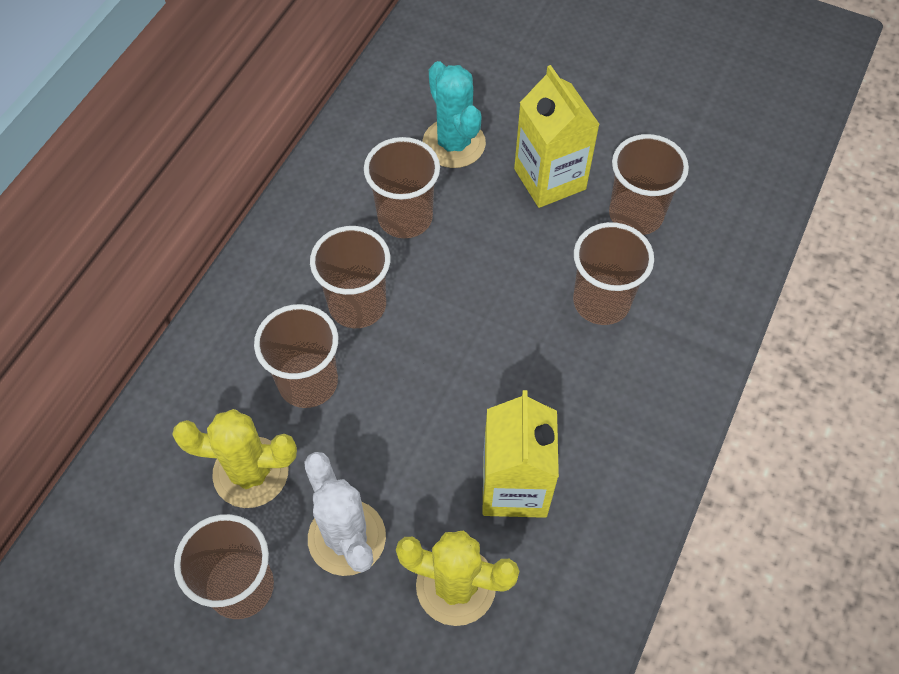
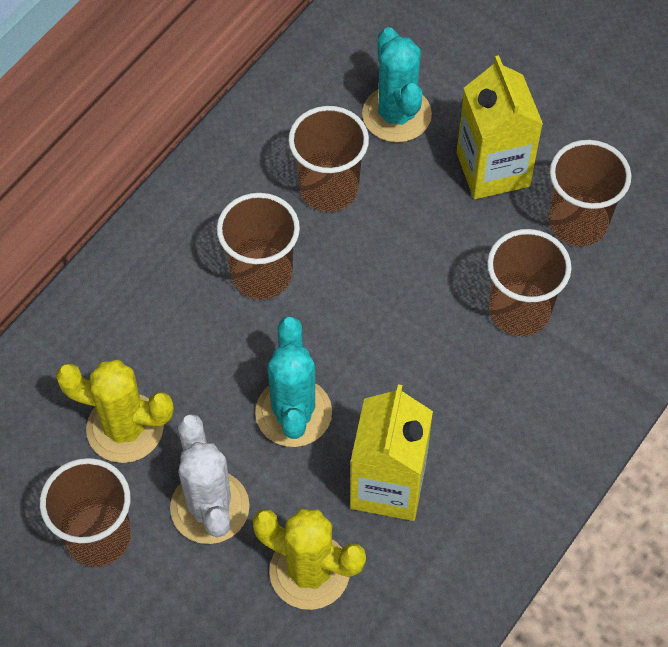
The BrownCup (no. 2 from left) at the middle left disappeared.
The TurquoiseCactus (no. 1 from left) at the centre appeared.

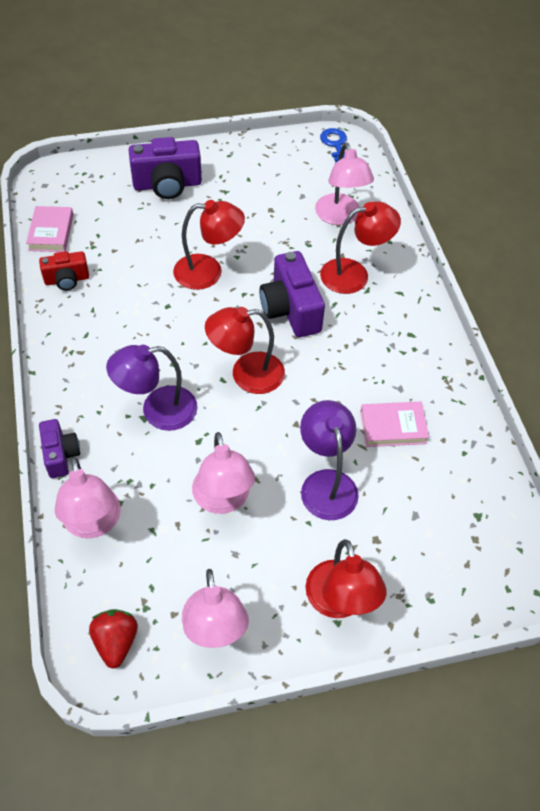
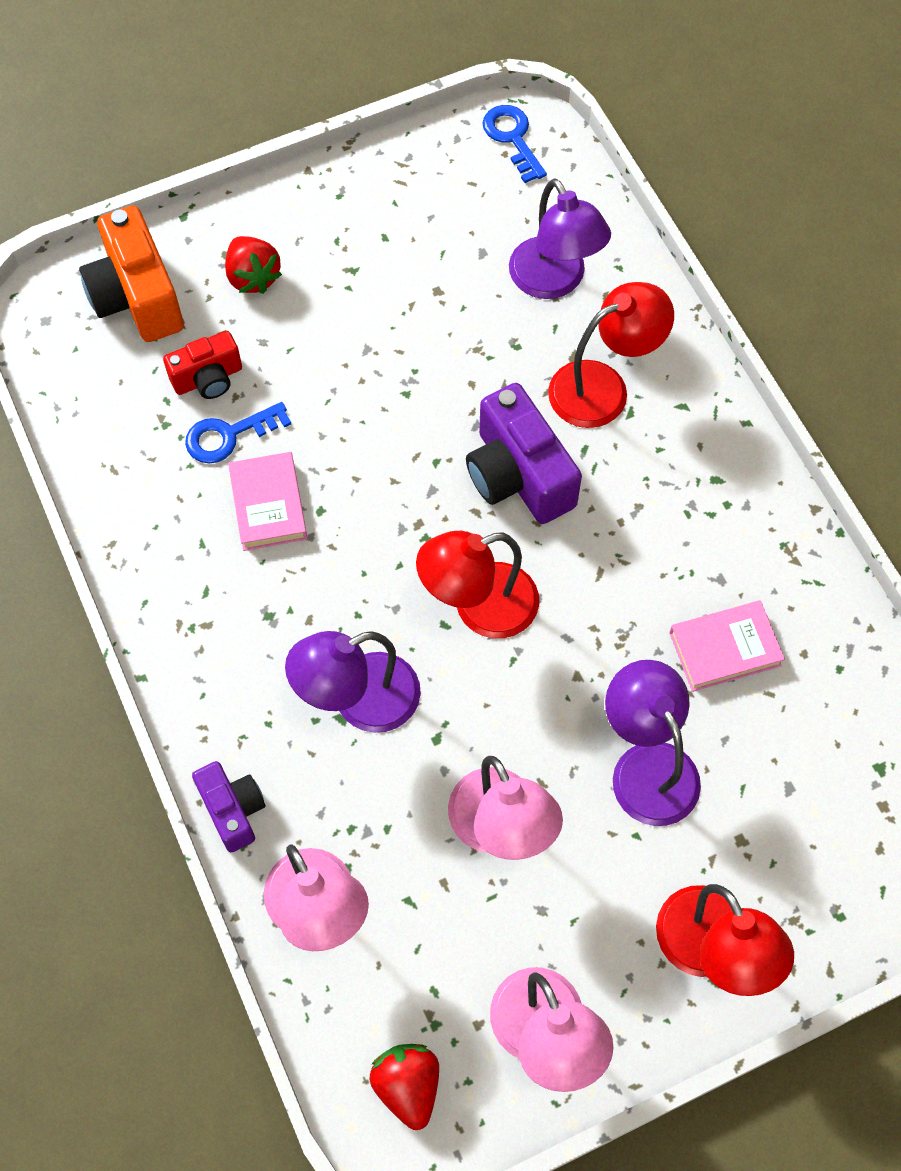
The PinkBook (no. 1 from left) moved from the top left to the middle left.
The RedCamera moved from the middle left to the top left.
The PurpleCamera (no. 2 from left) at the top left was replaced by the RedStrawberry (no. 1 from left) at the top left.
The RedLamp (no. 1 from left) at the top centre disappeared.
The PinkLamp (no. 4 from left) at the top centre became the PurpleLamp (no. 2 from left) at the top centre.
The OrangeCamera at the top left appeared.
The BlueKey (no. 1 from left) at the middle left appeared.

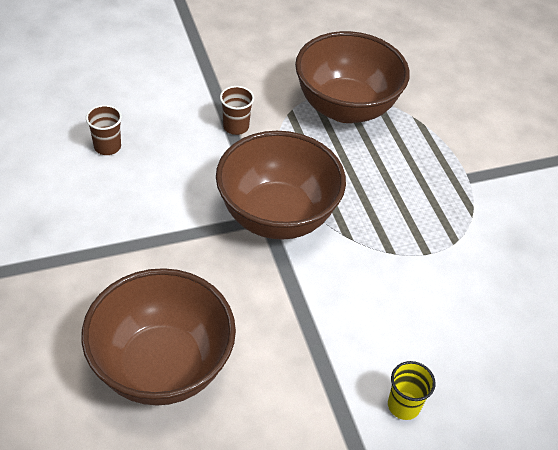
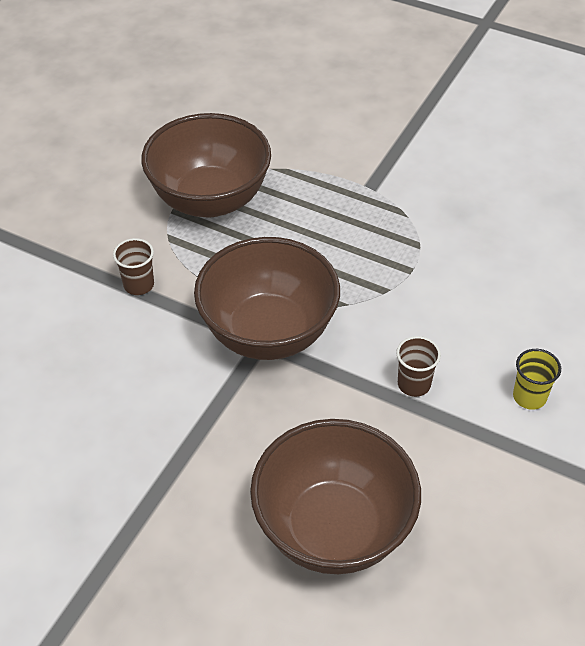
The BrownCup (no. 1 from left in the first image) moved from the top left to the middle right.

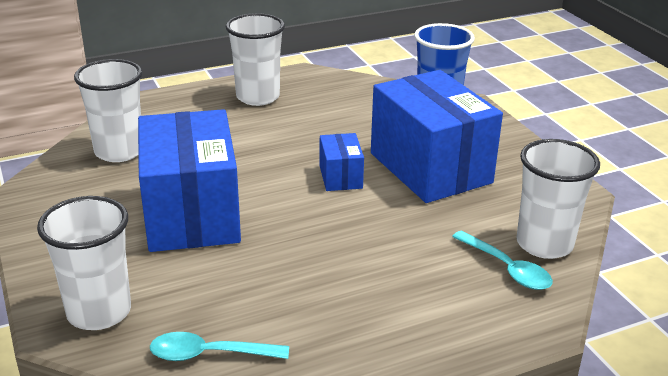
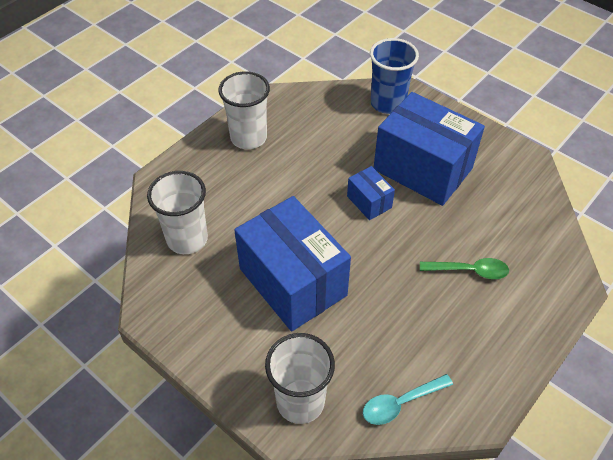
The TurquoiseSpoon (no. 2 from left) at the bottom right disappeared.
The WhiteCup (no. 4 from left) at the middle right disappeared.
The GreenSpoon at the middle right appeared.

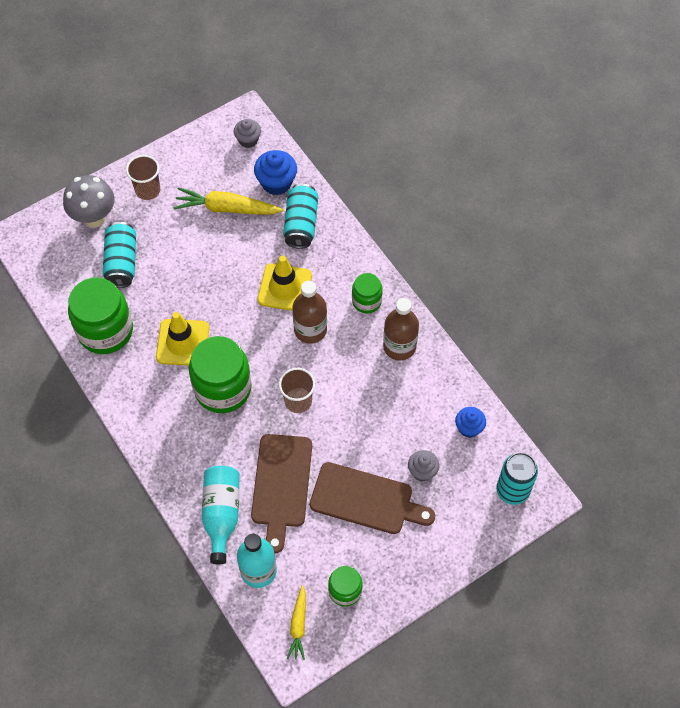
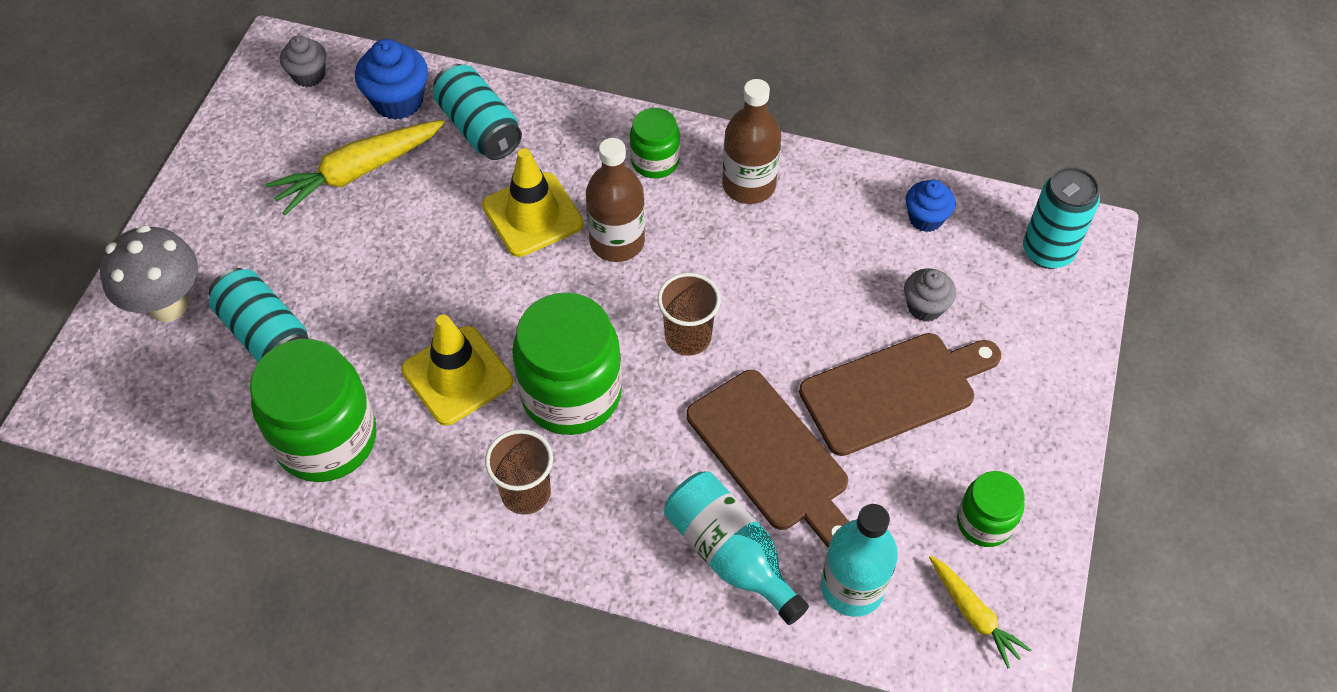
The BrownCup (no. 1 from left) moved from the top left to the bottom centre.

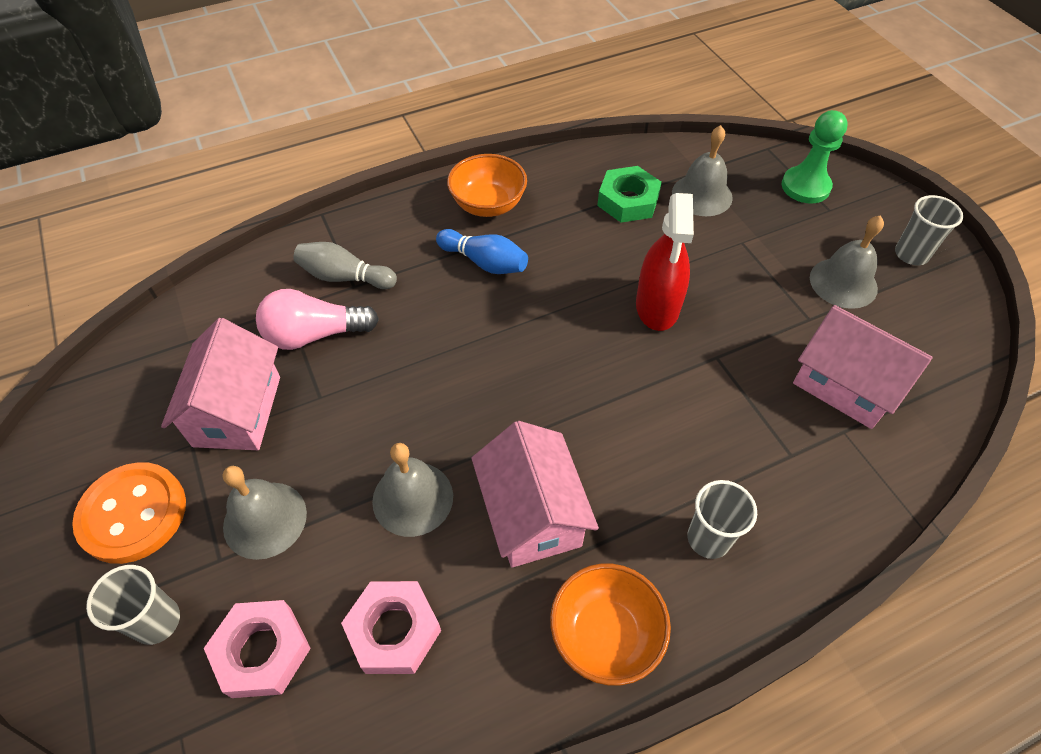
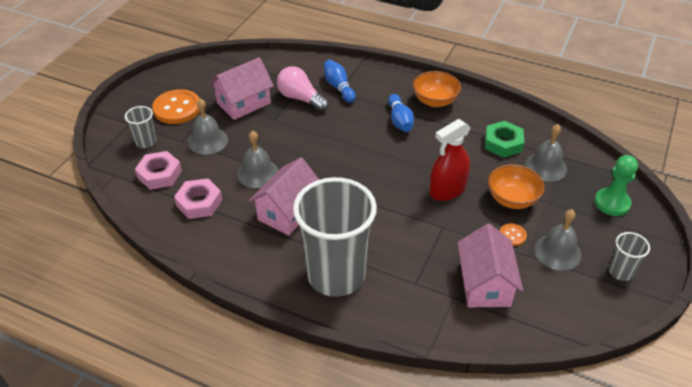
The GreyBowlingPin at the middle left became the BlueBowlingPin (no. 1 from left) at the top centre.
The OrangeBowl (no. 2 from left) moved from the bottom centre to the middle right.
The GreyCup (no. 2 from left) at the bottom right changed to 2.35 times the size.
The OrangeButton (no. 2 from left) at the middle right appeared.

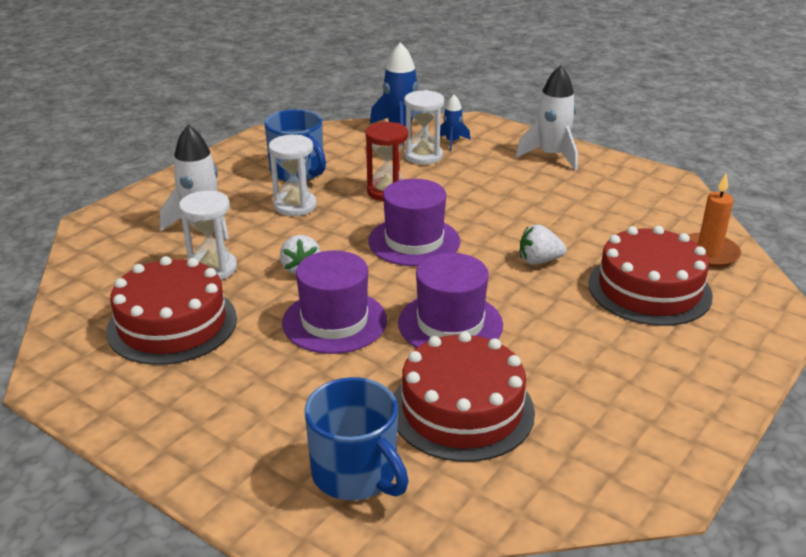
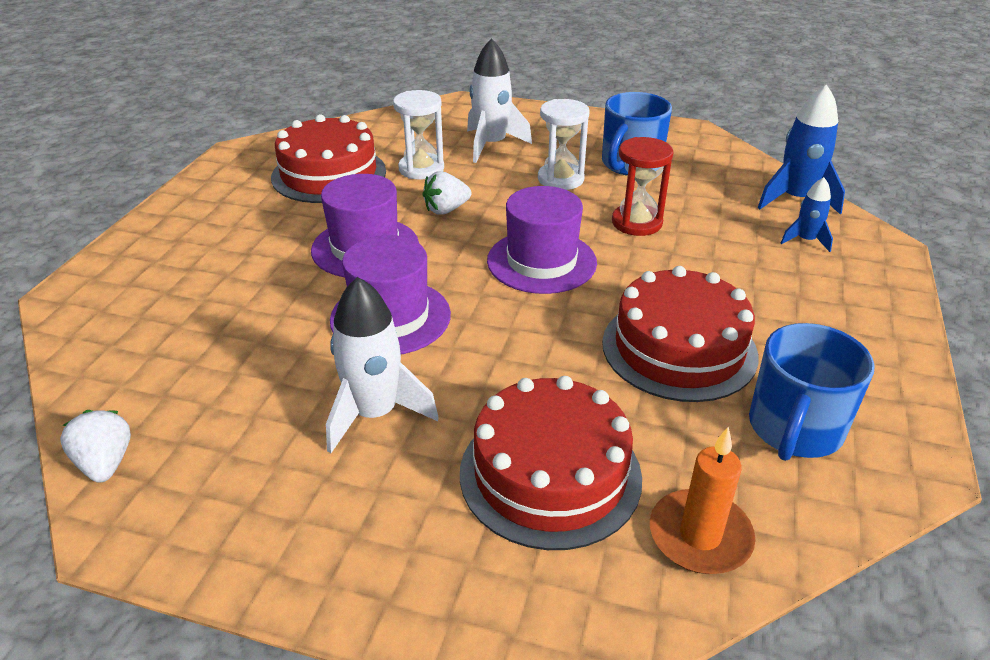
The BlueMug (no. 2 from left) moved from the bottom centre to the middle right.
The RedCake (no. 2 from left in the first image) moved from the bottom centre to the middle right.
The WhiteHourglass (no. 3 from left) at the top centre disappeared.
The WhiteRocket (no. 2 from left in the first image) moved from the top right to the centre.
The WhiteStrawberry (no. 2 from left in the first image) moved from the middle right to the bottom left.

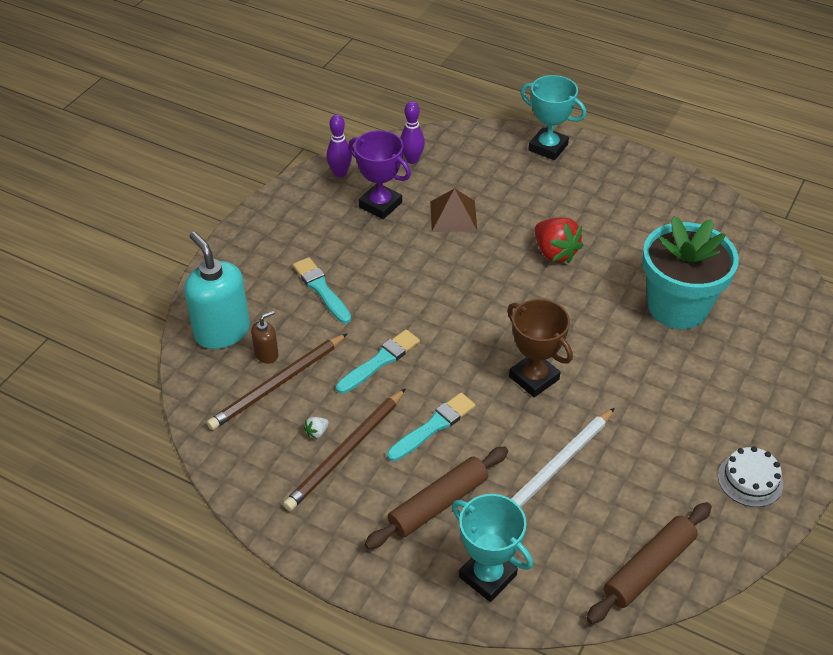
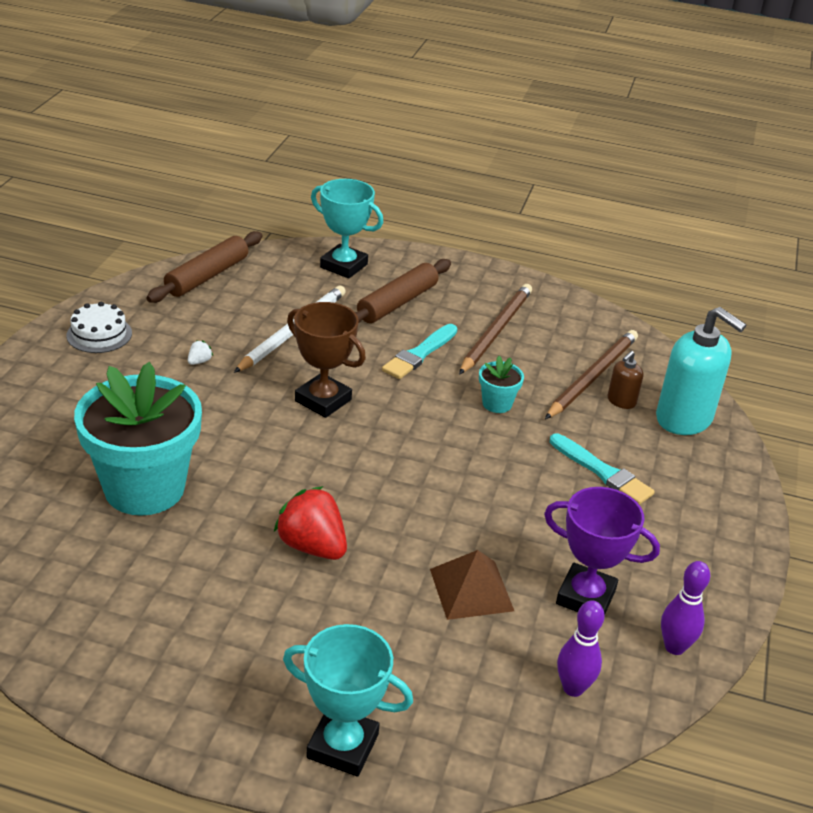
The WhiteStrawberry moved from the centre to the middle left.
The TurquoiseBrush (no. 2 from left) at the centre was replaced by the TurquoiseFlowerPot (no. 2 from left) at the centre.

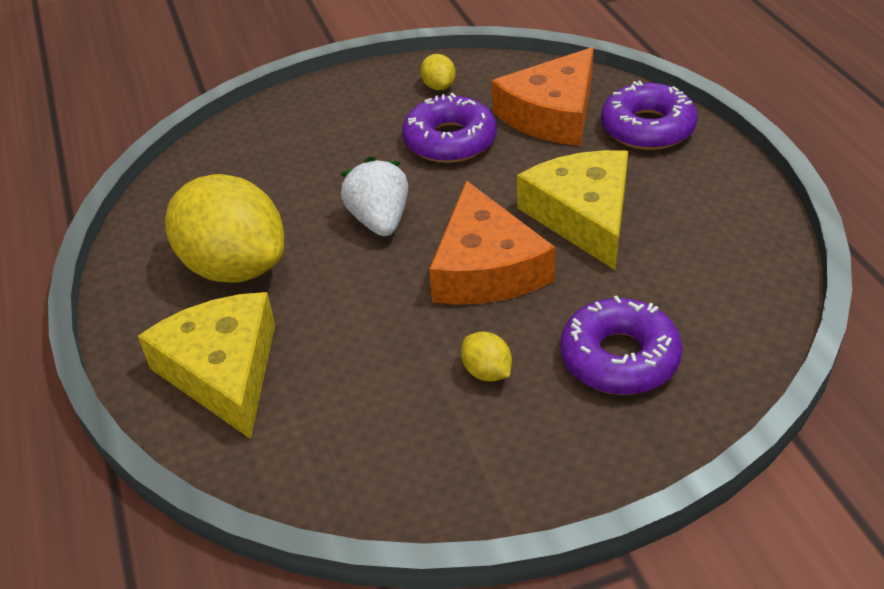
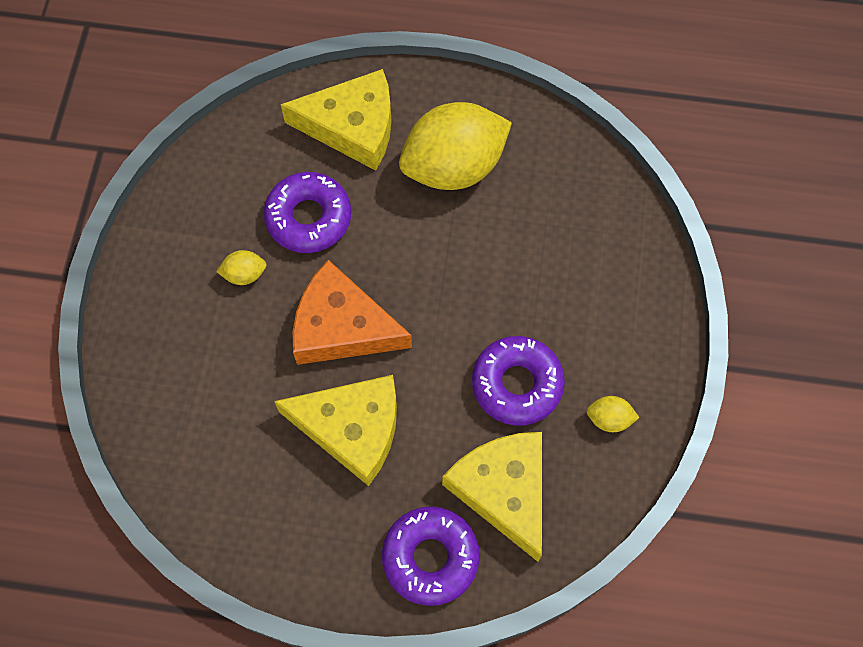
The WhiteStrawberry at the top centre disappeared.
The OrangeCheese (no. 2 from left) at the top centre became the YellowCheese (no. 3 from left) at the bottom centre.
The PurpleDonut (no. 2 from left in the first image) moved from the middle right to the top centre.

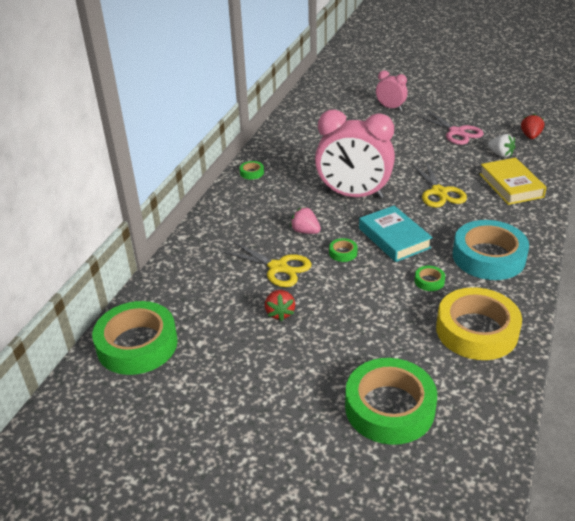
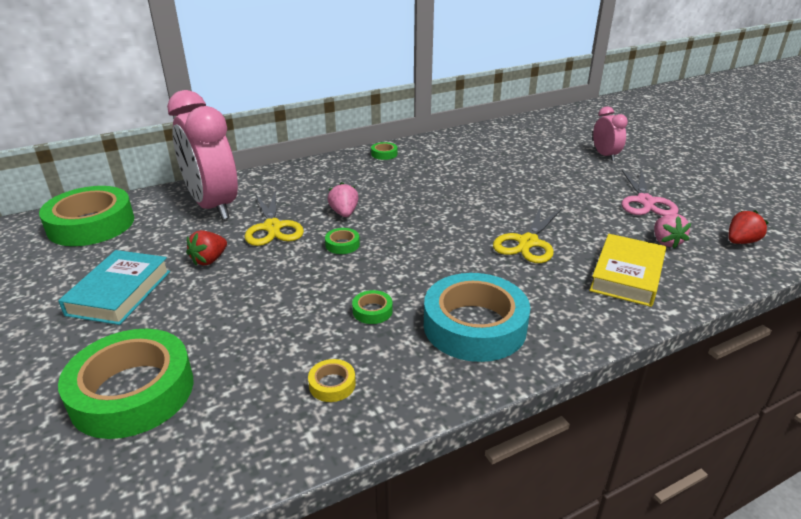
The PinkClock (no. 1 from left) moved from the top centre to the top left.
The TurquoiseBook moved from the middle right to the middle left.
The YellowTape at the middle right changed to 0.40 times the size.
The WhiteStrawberry at the top right became the PinkStrawberry (no. 2 from left) at the middle right.

